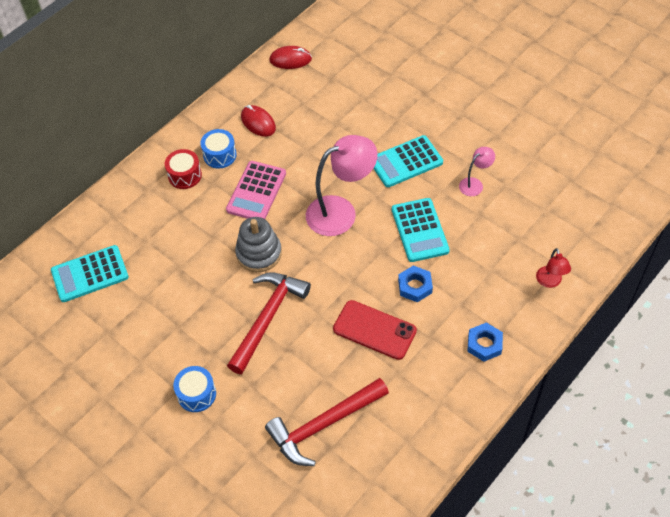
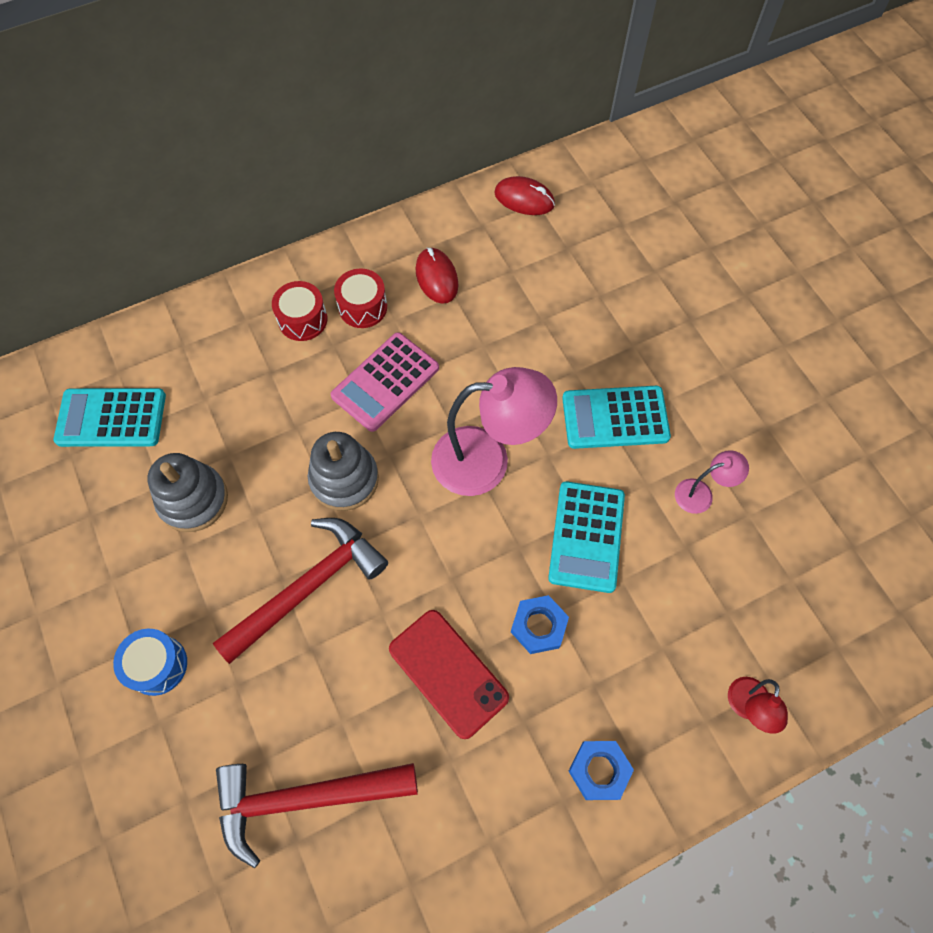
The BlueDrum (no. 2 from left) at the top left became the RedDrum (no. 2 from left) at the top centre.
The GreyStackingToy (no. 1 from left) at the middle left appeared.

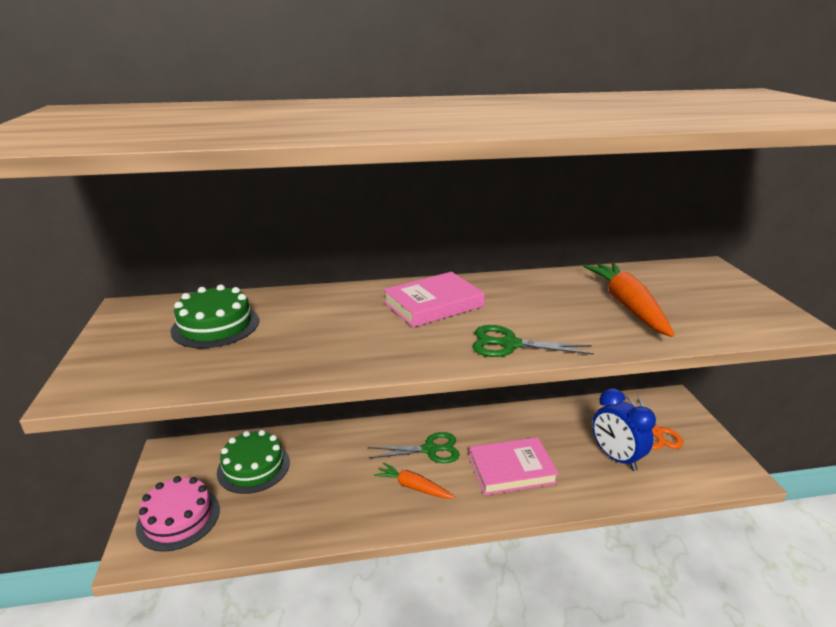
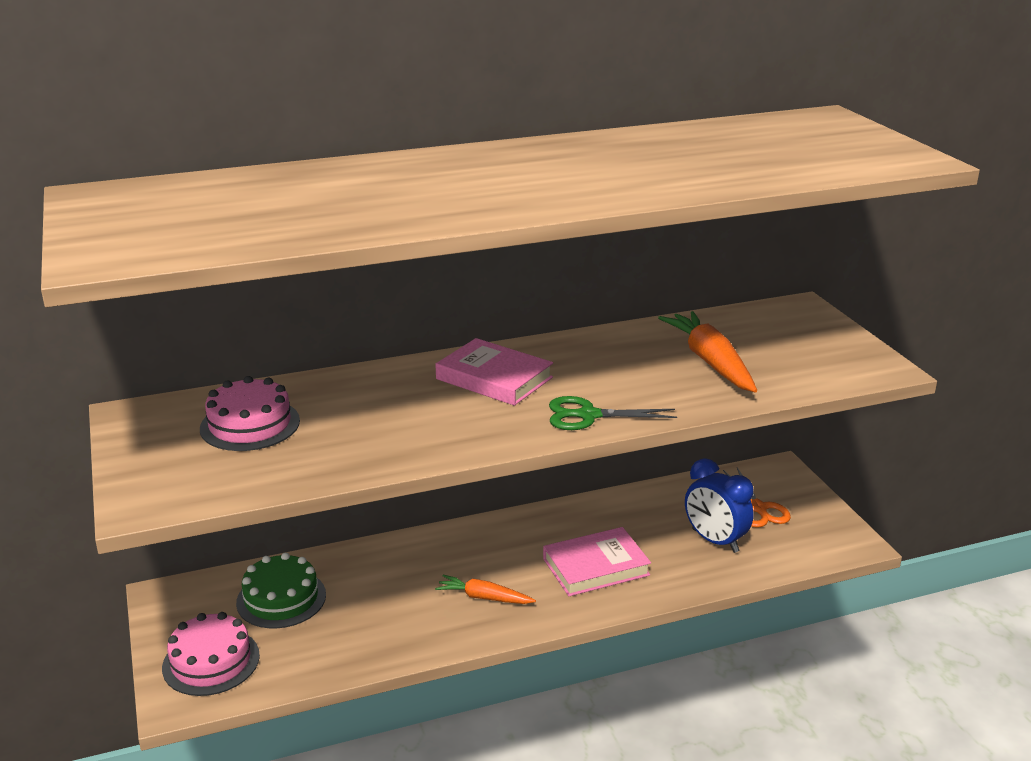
The GreenCake (no. 1 from left) at the middle left became the PinkCake (no. 2 from left) at the middle left.
The GreenScissors (no. 1 from left) at the bottom centre disappeared.
The PinkBook (no. 1 from left) at the centre turned 75 degrees clockwise.

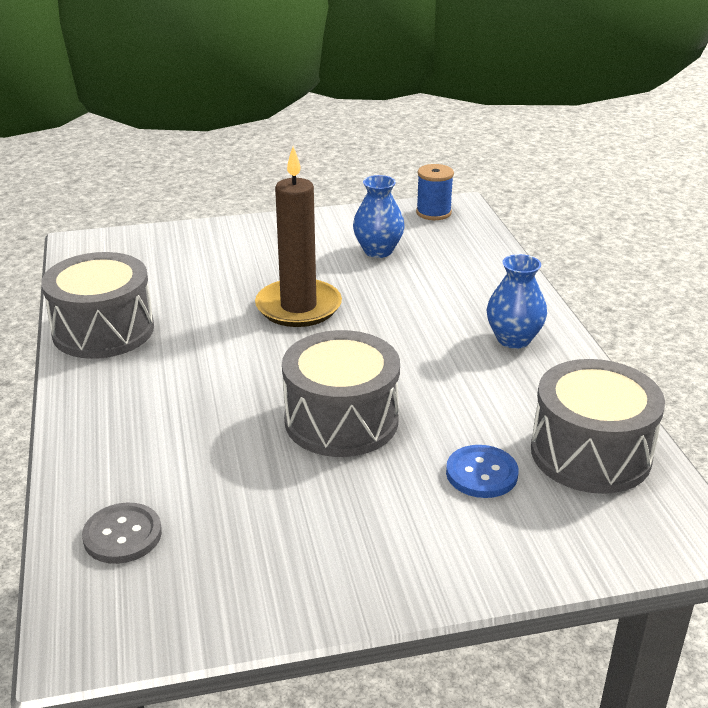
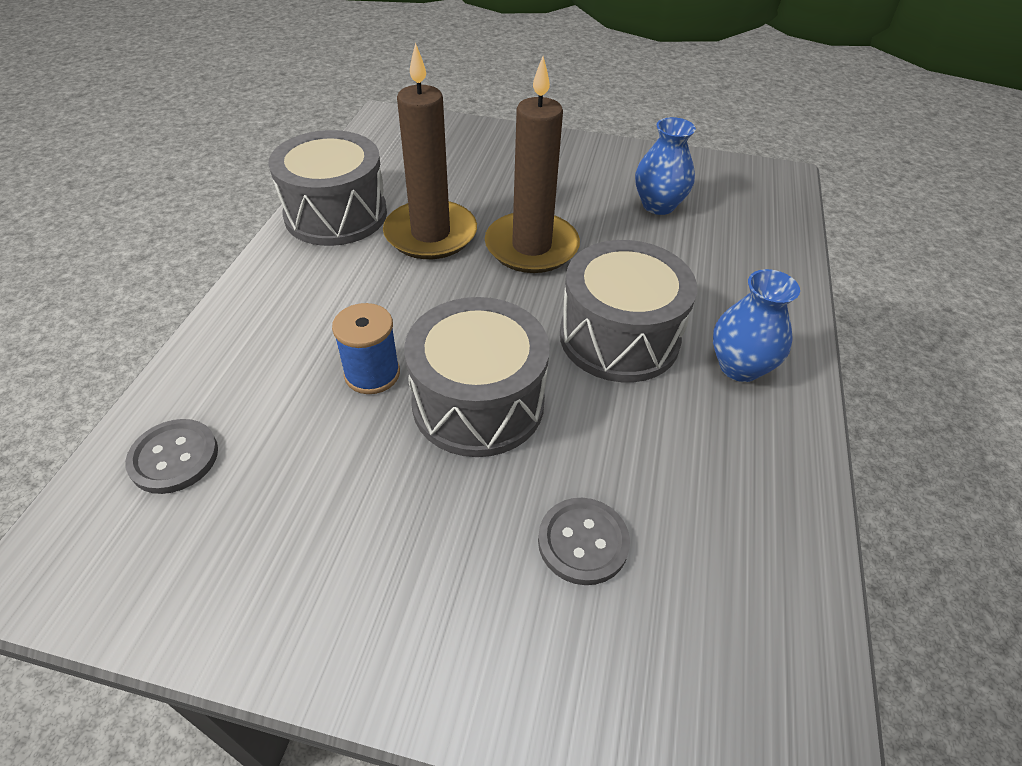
The BlueSpool moved from the top centre to the centre.
The BlueButton at the middle right became the GreyButton (no. 2 from left) at the bottom centre.
The GreyDrum (no. 3 from left) moved from the middle right to the centre.
The BrownCandle (no. 1 from left) at the top centre appeared.

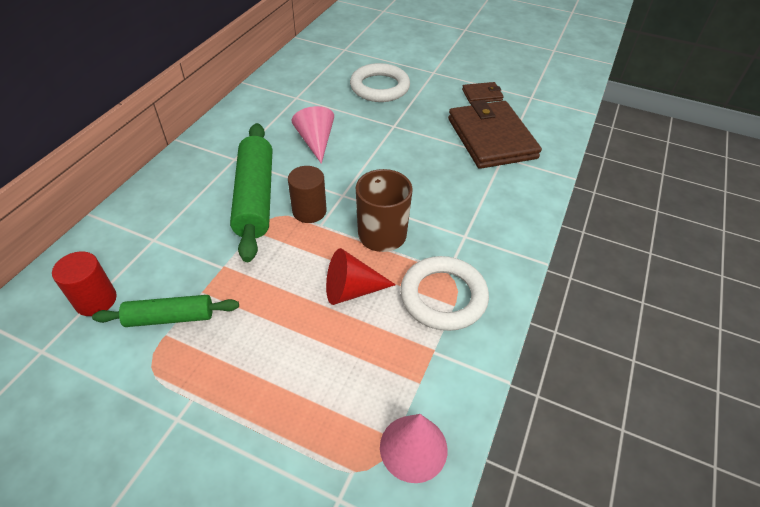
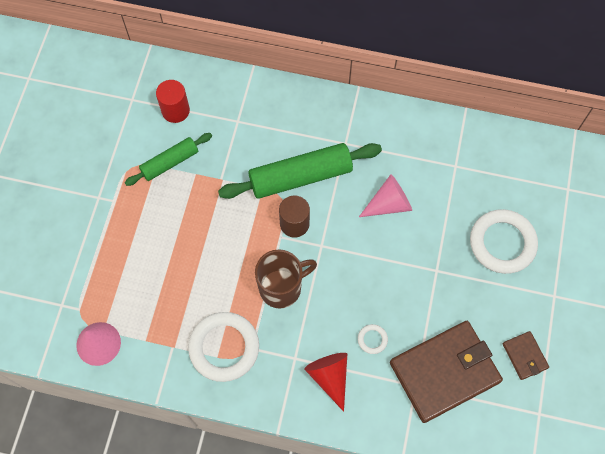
The GreenRollingPin (no. 1 from left) at the middle left turned 75 degrees clockwise.
The RedCone moved from the centre to the bottom centre.
The WhiteRing (no. 2 from left) at the bottom centre appeared.

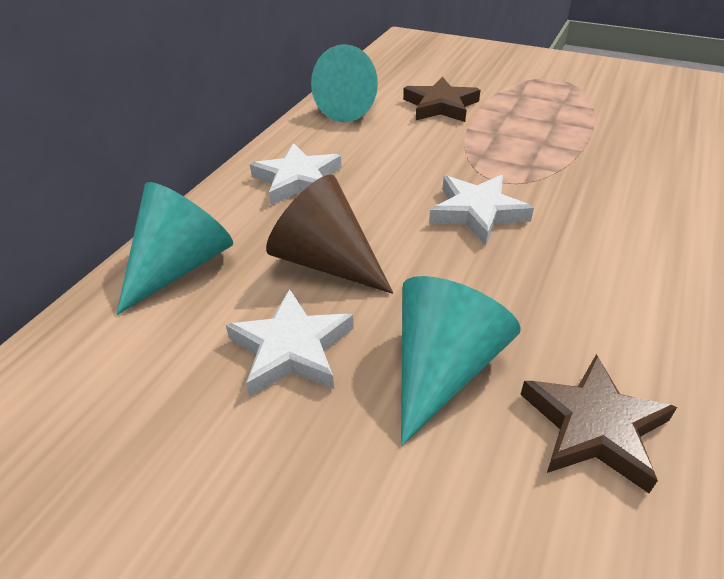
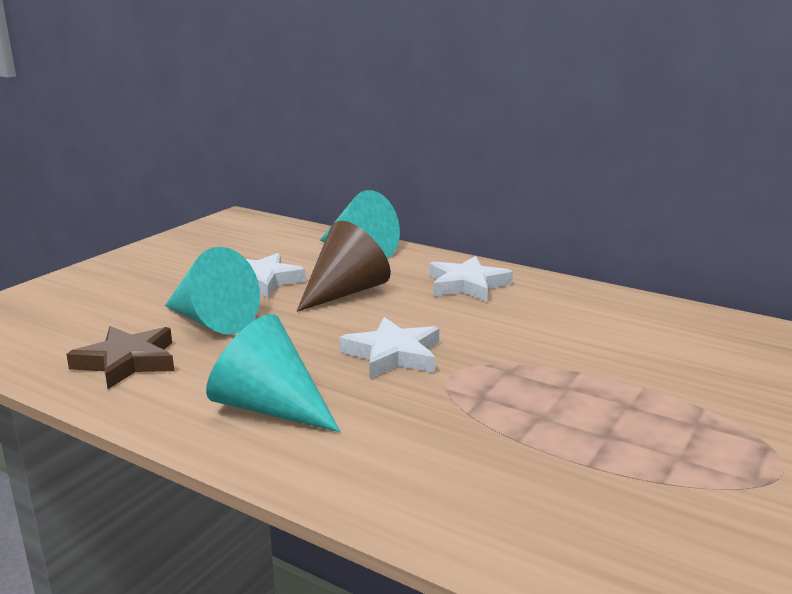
The TurquoiseCone (no. 2 from left) moved from the top centre to the centre.
The BrownStar (no. 1 from left) at the top centre disappeared.

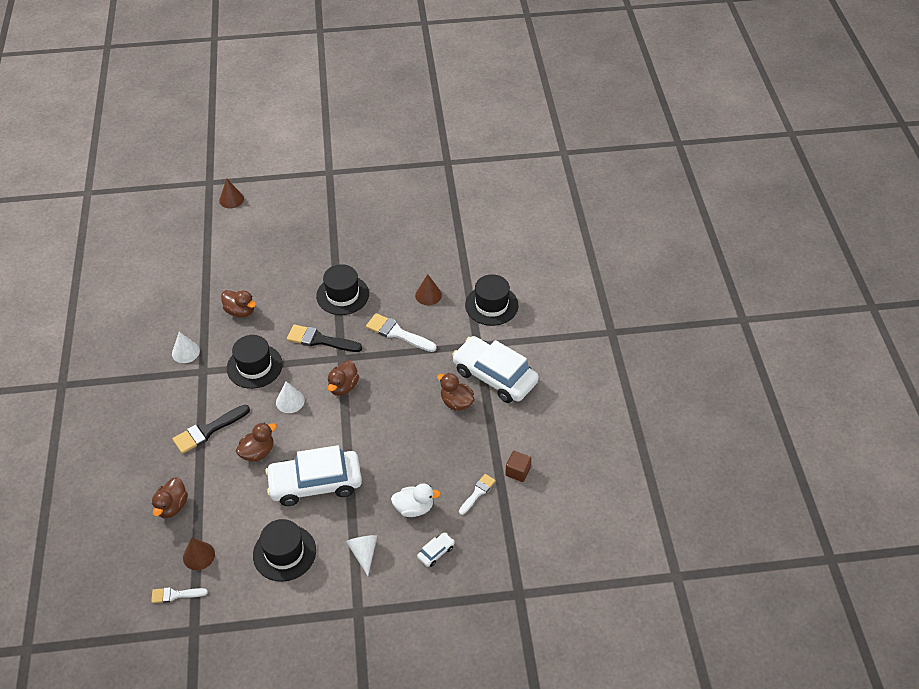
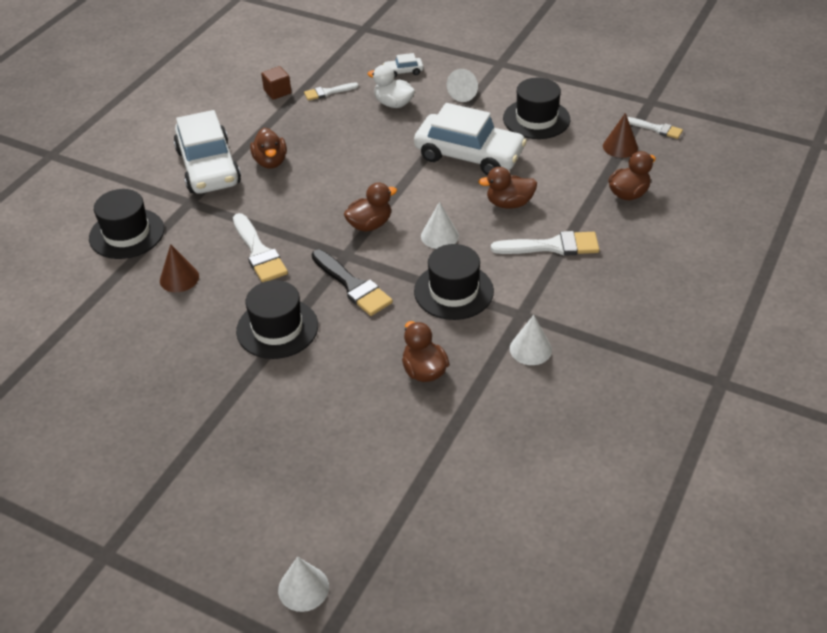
The BlackBrush (no. 1 from left) at the middle left became the WhiteBrush (no. 3 from left) at the centre.
The BrownCone (no. 2 from left) at the top left became the WhiteCone (no. 1 from left) at the bottom centre.

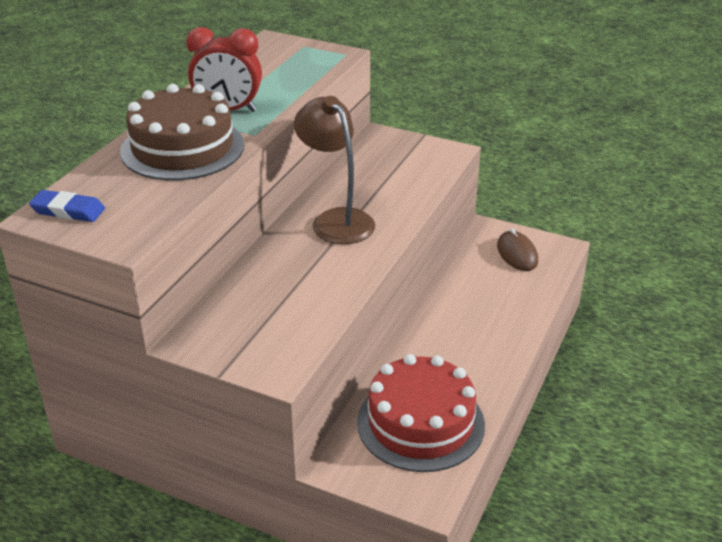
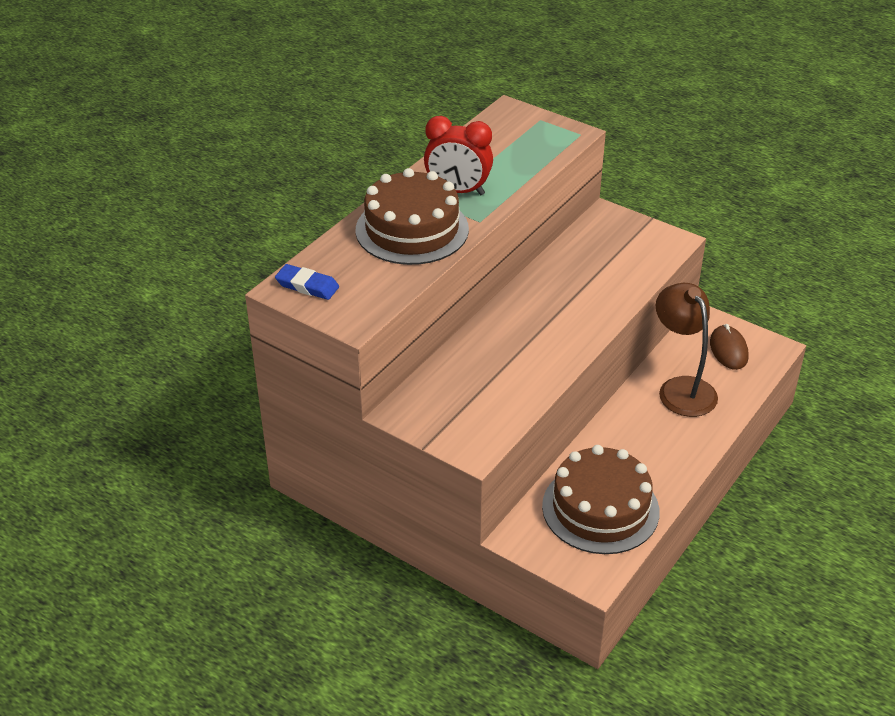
The BrownLamp moved from the top centre to the middle right.
The RedCake at the bottom centre became the BrownCake (no. 2 from left) at the bottom right.

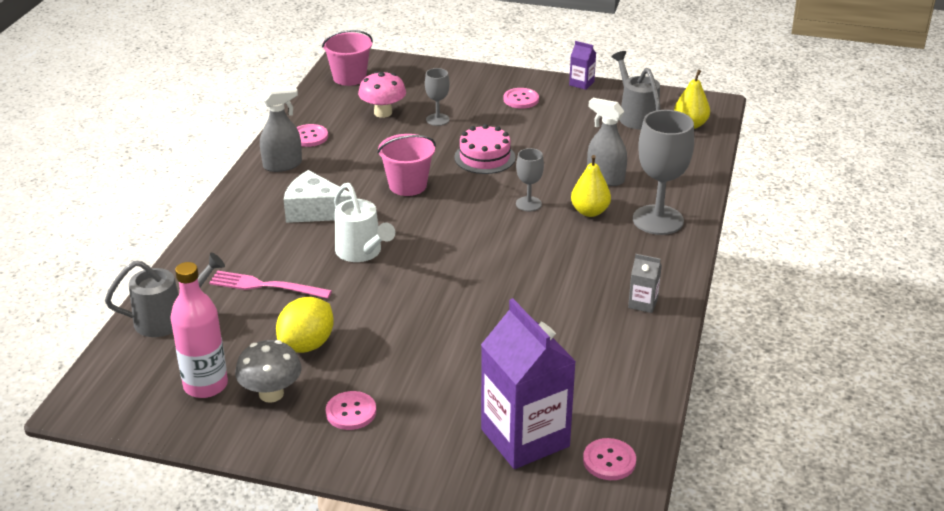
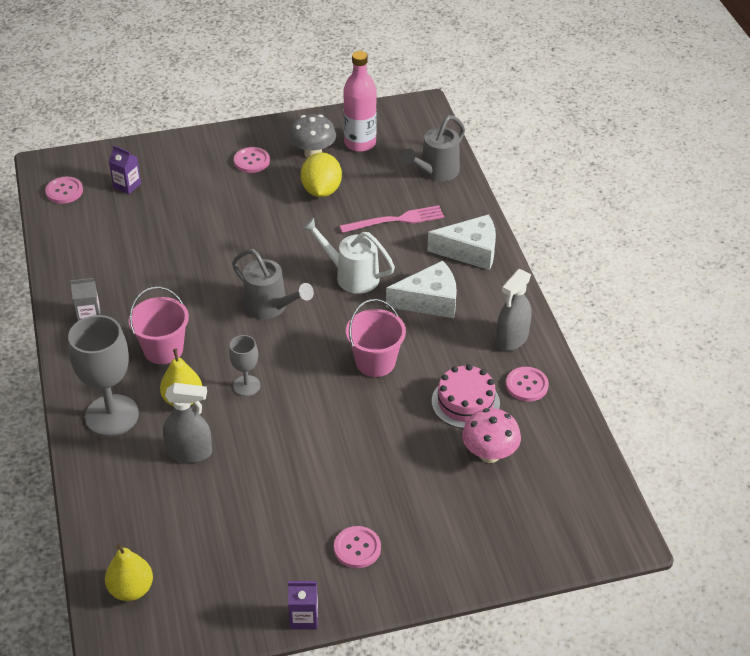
The PinkBucket (no. 1 from left) moved from the top centre to the middle left.
The GreyGoblet (no. 1 from left) at the top centre disappeared.
The PinkCake moved from the top centre to the centre.
The PurpleCarton (no. 1 from left) at the bottom centre changed to 0.43 times the size.
The GreyWateringCan (no. 2 from left in the first image) moved from the top right to the centre.
The WhiteCheese (no. 2 from left) at the centre appeared.

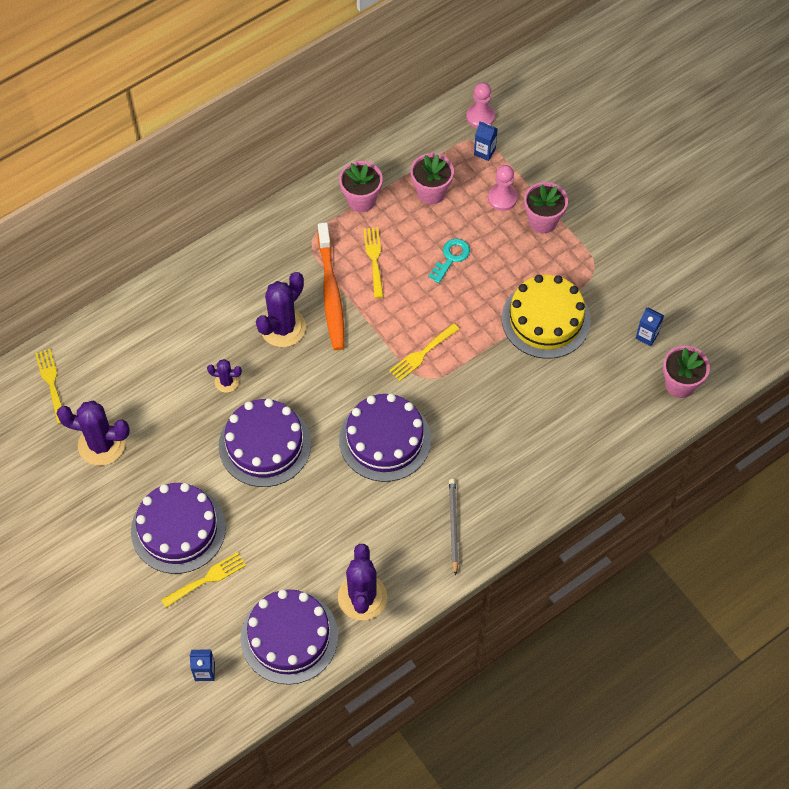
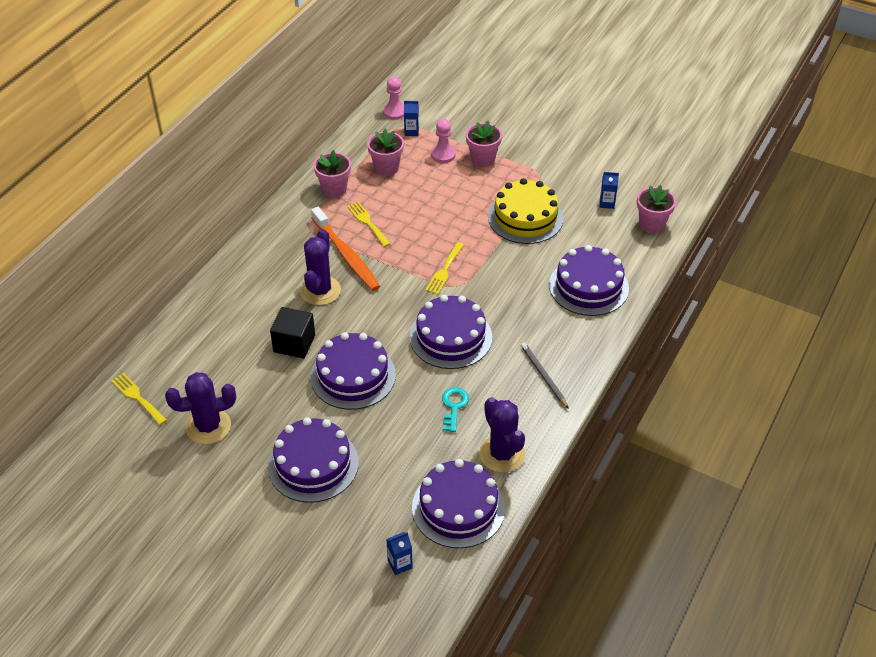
The YellowFork (no. 2 from left) at the bottom left disappeared.
The PurpleCactus (no. 2 from left) at the middle left was replaced by the BlackCube at the centre.
The TurquoiseKey moved from the top centre to the centre.
The PurpleCake (no. 5 from left) at the middle right appeared.

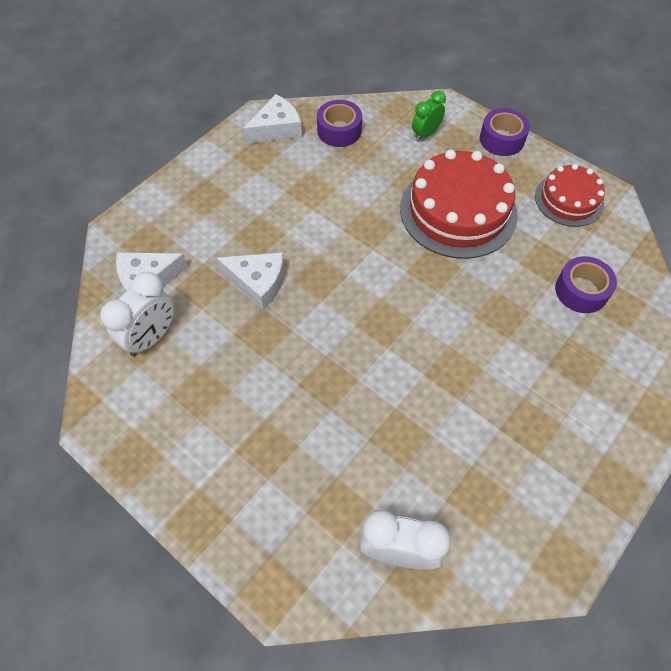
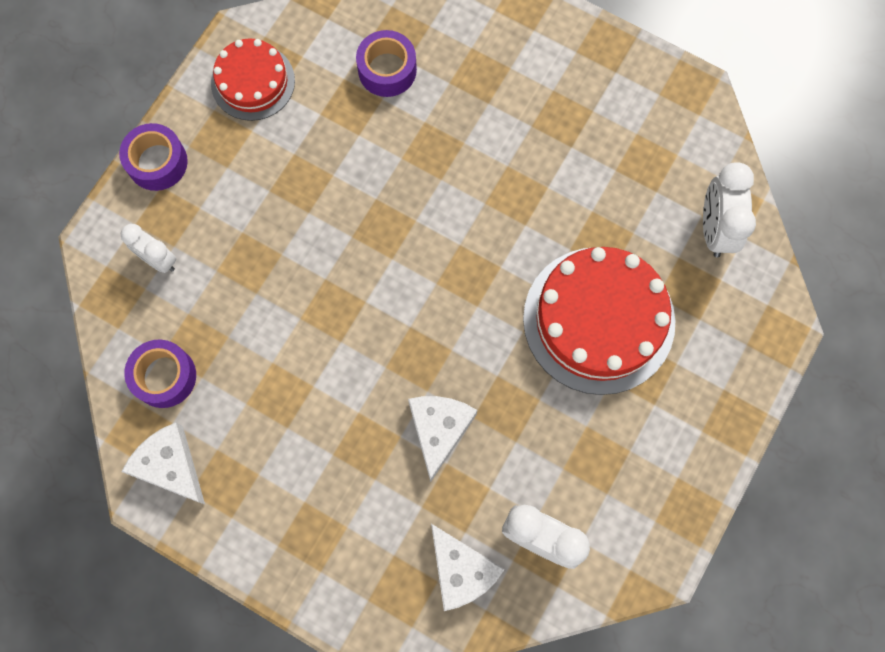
The RedCake (no. 1 from left in the first image) moved from the top right to the middle right.
The GreenClock at the top centre became the WhiteClock (no. 1 from left) at the middle left.

